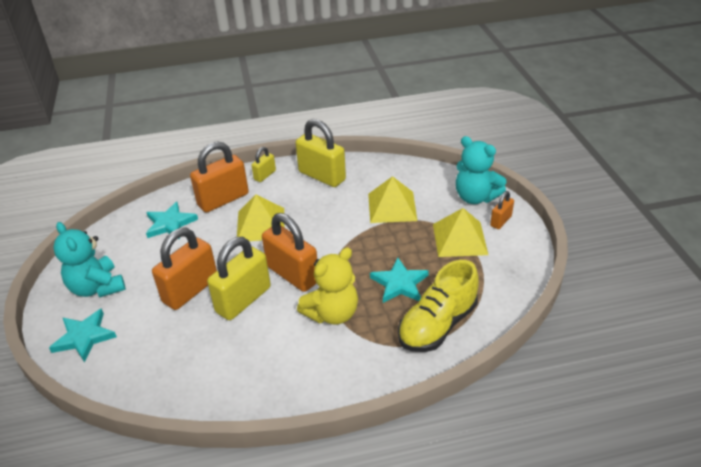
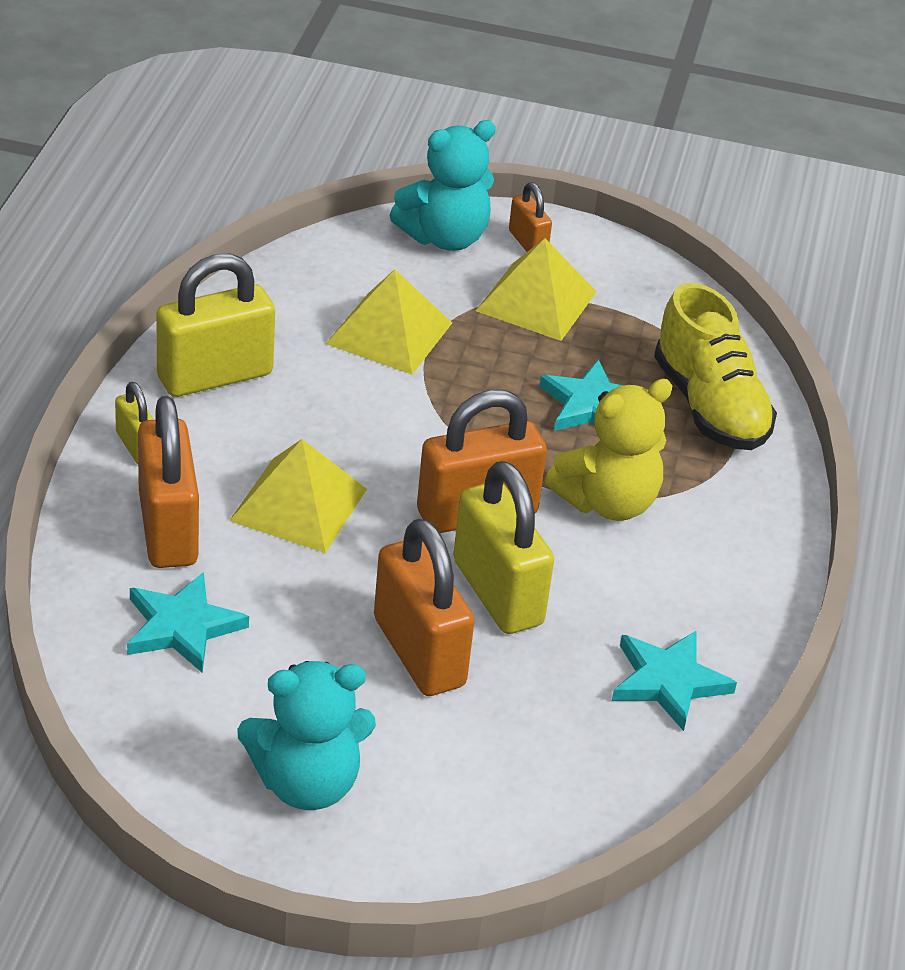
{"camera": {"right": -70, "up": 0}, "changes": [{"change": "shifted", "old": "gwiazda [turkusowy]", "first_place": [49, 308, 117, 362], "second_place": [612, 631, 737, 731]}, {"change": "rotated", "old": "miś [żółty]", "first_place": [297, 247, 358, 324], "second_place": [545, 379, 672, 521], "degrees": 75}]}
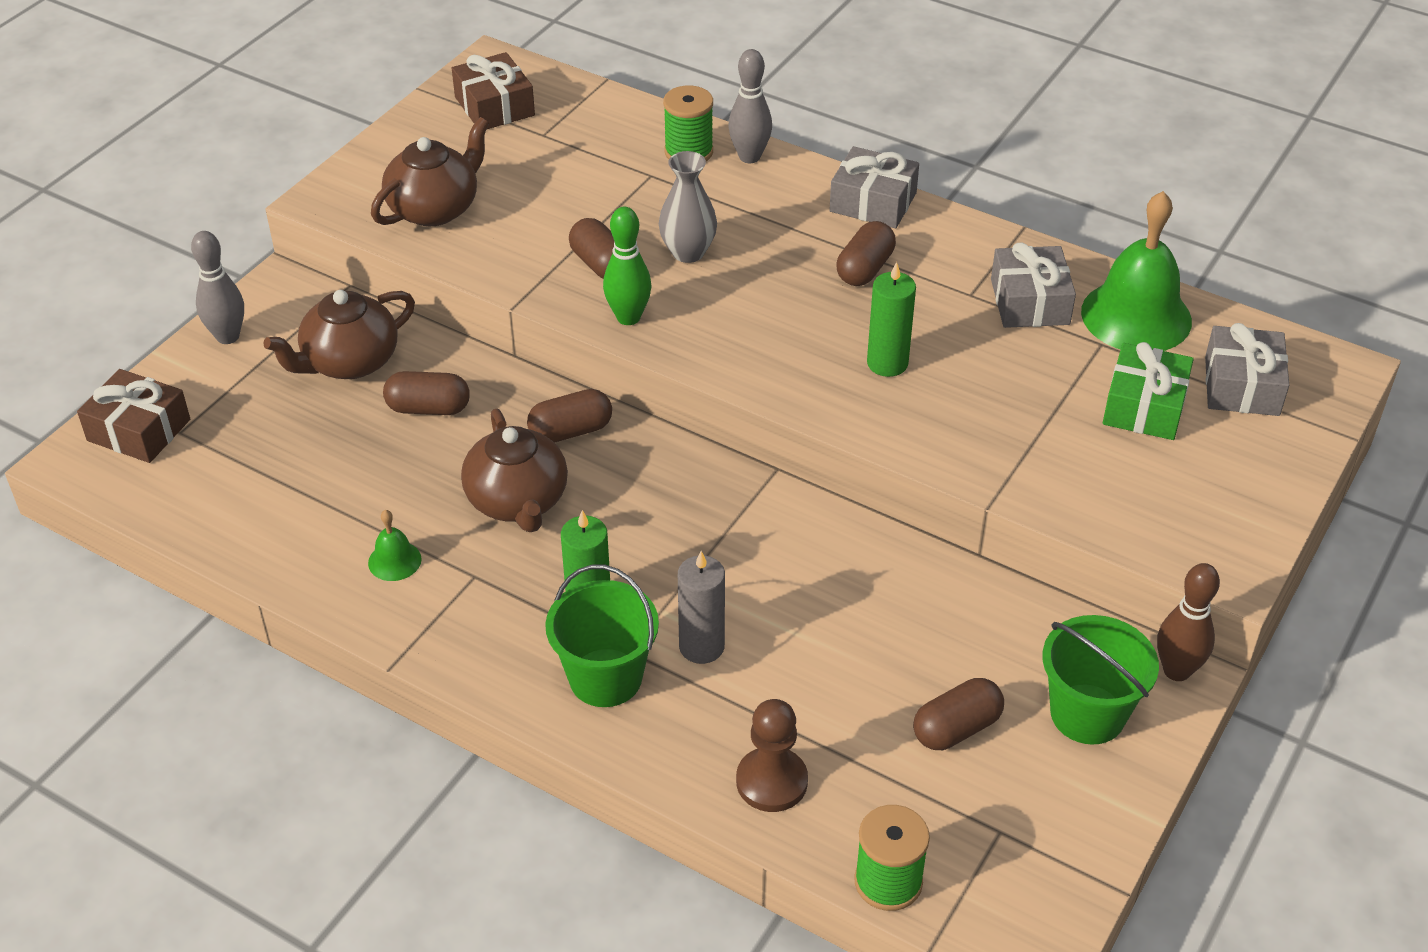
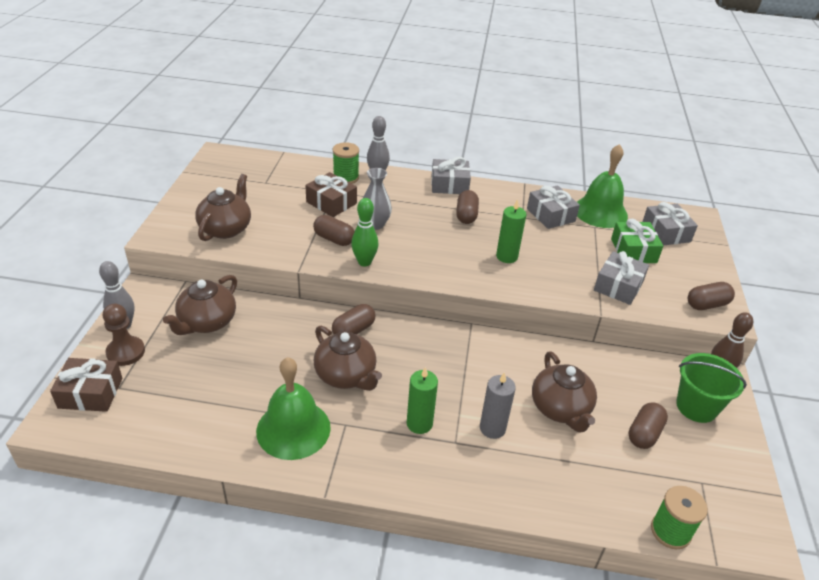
{"camera": {"right": -25, "up": -5}, "changes": [{"change": "scaled", "old": "dzwonek [zielony]", "first_place": [368, 510, 422, 581], "second_place": [256, 357, 331, 460], "factor": 2.25}, {"change": "shifted", "old": "kapsułka [brązowy]", "first_place": [383, 371, 470, 415], "second_place": [688, 282, 735, 310]}, {"change": "shifted", "old": "prezent [brązowy]", "first_place": [452, 52, 535, 129], "second_place": [305, 172, 357, 217]}, {"change": "gone", "old": "wiadro [zielony]", "first_place": [545, 564, 659, 707]}, {"change": "shifted", "old": "pionek [brązowy]", "first_place": [736, 699, 808, 812], "second_place": [103, 304, 145, 366]}, {"change": "new", "new": "imbryk [brązowy]", "second_place": [532, 351, 597, 433]}, {"change": "new", "new": "prezent [szary]", "second_place": [594, 251, 649, 305]}]}
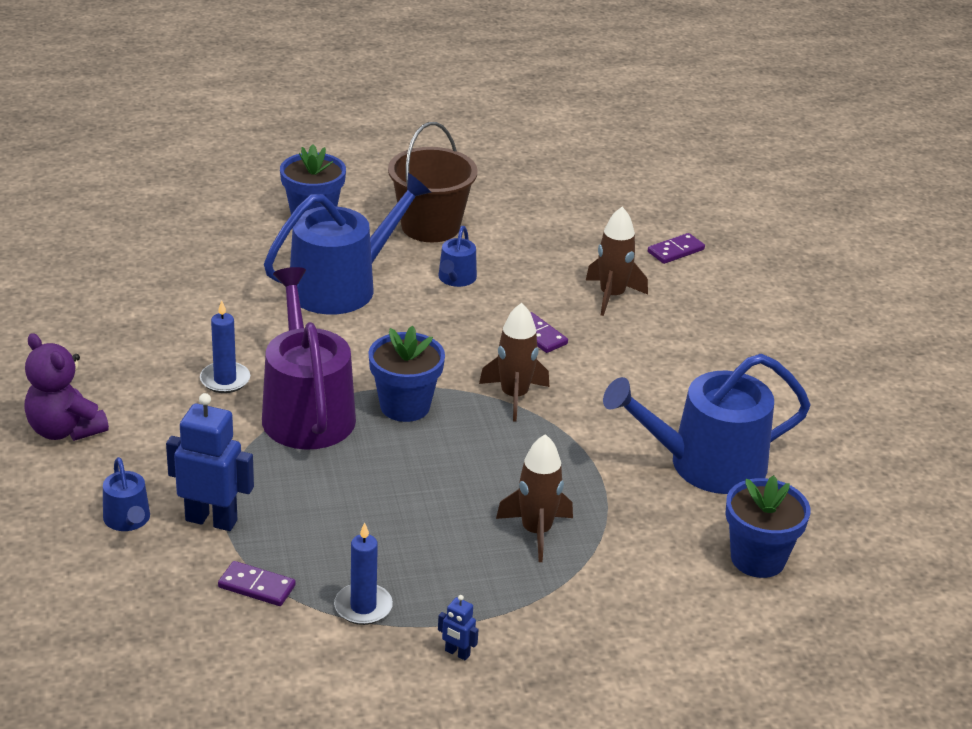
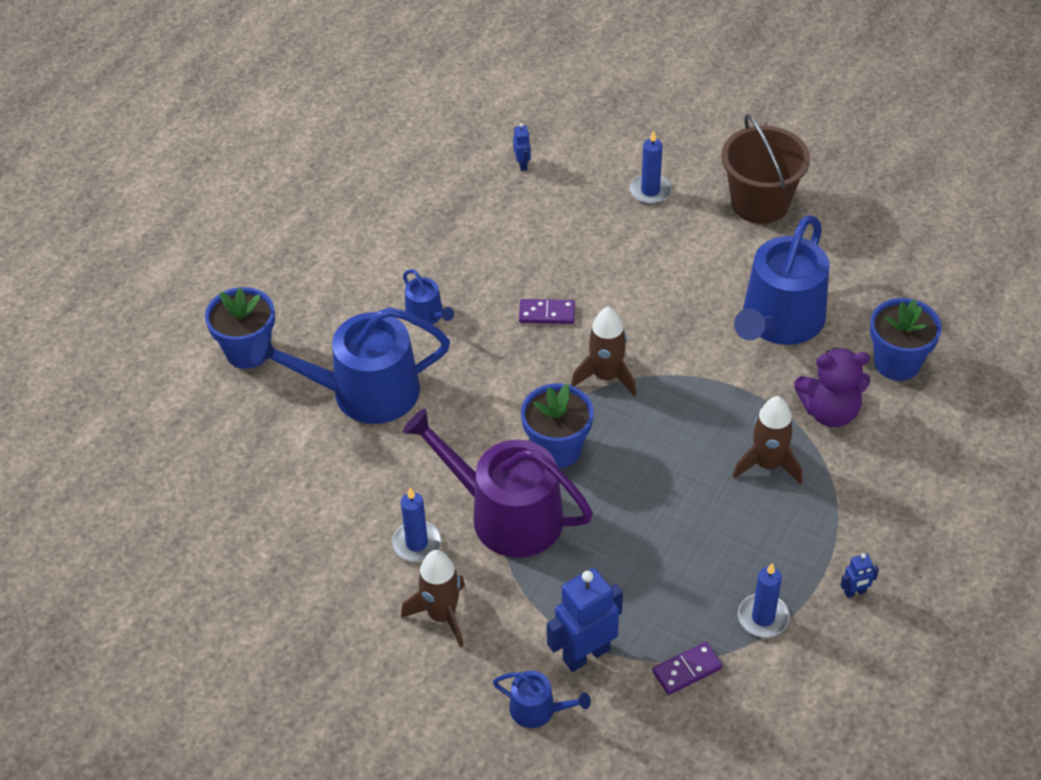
{"camera": {"right": -45, "up": 15}, "changes": [{"change": "shifted", "old": "miś [fioletowy]", "first_place": [24, 333, 109, 441], "second_place": [794, 347, 870, 427]}, {"change": "rotated", "old": "konewka [niebieski]", "first_place": [264, 173, 432, 315], "second_place": [251, 307, 450, 424], "degrees": -105}, {"change": "shifted", "old": "wiadro [brązowy]", "first_place": [388, 122, 478, 242], "second_place": [721, 114, 810, 224]}, {"change": "shifted", "old": "rakieta [brązowy]", "first_place": [586, 207, 648, 316], "second_place": [401, 550, 465, 647]}, {"change": "swapped", "old": "kostka domina [fioletowy]", "new": "robot [niebieski]", "first_place": [648, 233, 705, 264], "second_place": [513, 123, 531, 171]}, {"change": "new", "new": "świeca [niebieski]", "second_place": [629, 130, 672, 204]}]}
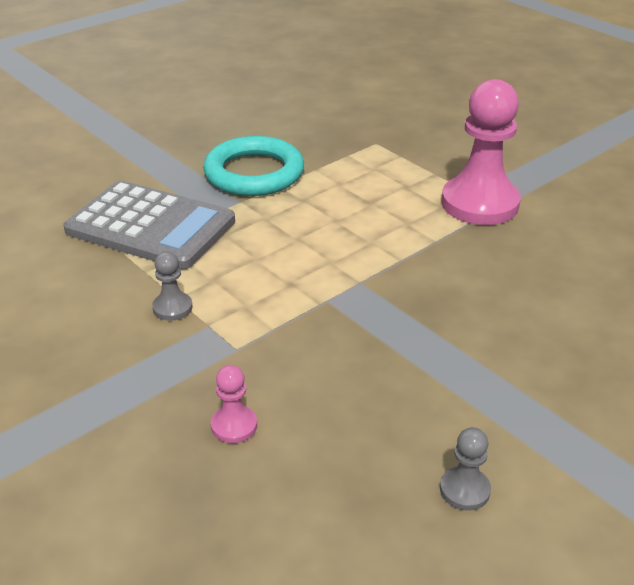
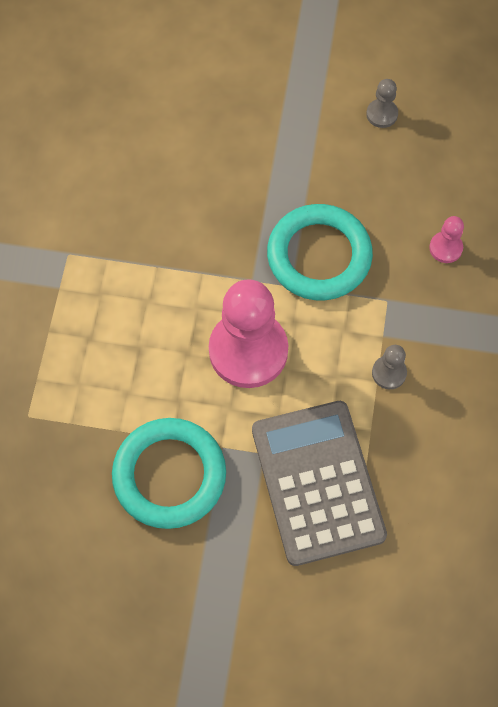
{"camera": {"right": -130, "up": 30}, "changes": [{"change": "shifted", "old": "pionek [różowy]", "first_place": [442, 79, 521, 225], "second_place": [209, 279, 288, 388]}, {"change": "new", "new": "pierścień [turkusowy]", "second_place": [267, 204, 373, 300]}]}
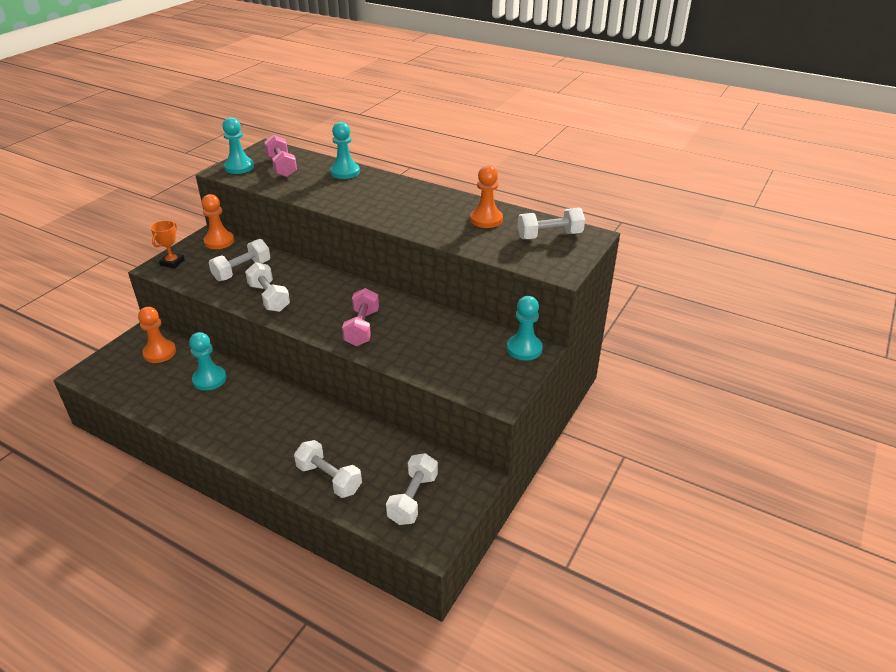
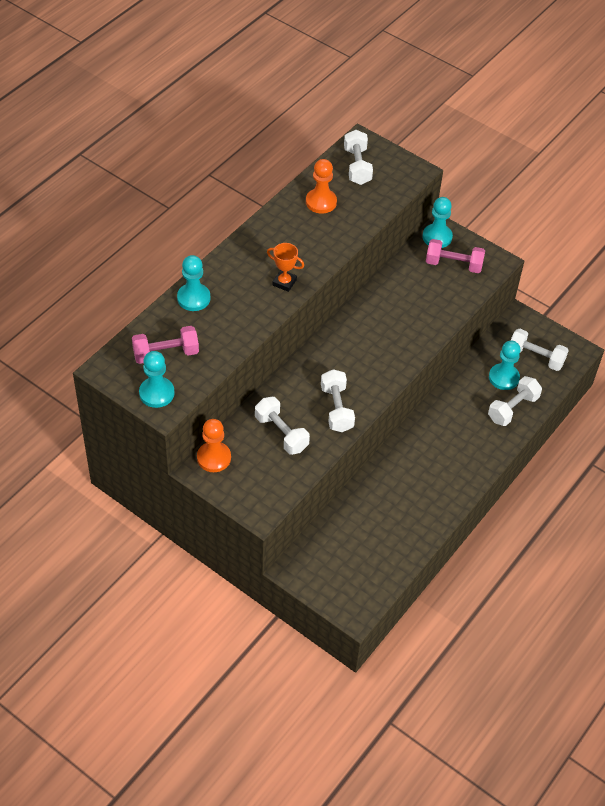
{"camera": {"right": -85, "up": 15}, "changes": [{"change": "gone", "old": "pionek [pomarańczowy]", "first_place": [138, 307, 176, 363]}, {"change": "shifted", "old": "puchar [pomarańczowy]", "first_place": [151, 220, 185, 269], "second_place": [267, 243, 304, 292]}, {"change": "shifted", "old": "pionek [turkusowy]", "first_place": [189, 332, 226, 391], "second_place": [489, 341, 521, 390]}, {"change": "rotated", "old": "hantel [biały]", "first_place": [245, 262, 290, 312], "second_place": [321, 369, 355, 432], "degrees": -75}, {"change": "shifted", "old": "hantel [różowy]", "first_place": [342, 288, 379, 346], "second_place": [426, 239, 485, 273]}]}
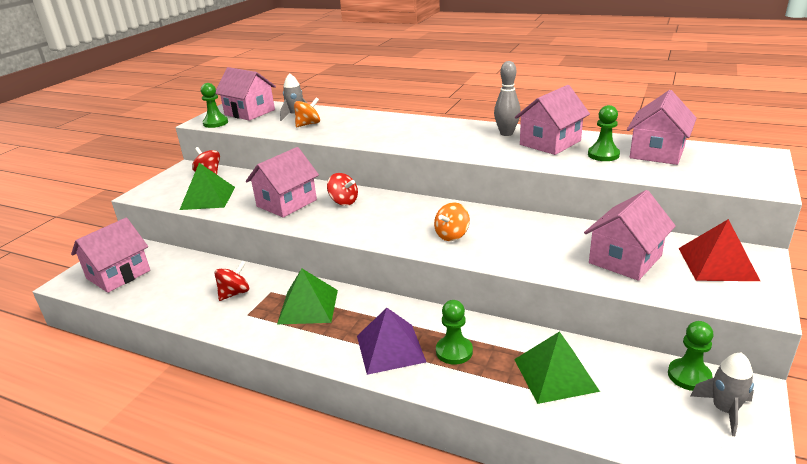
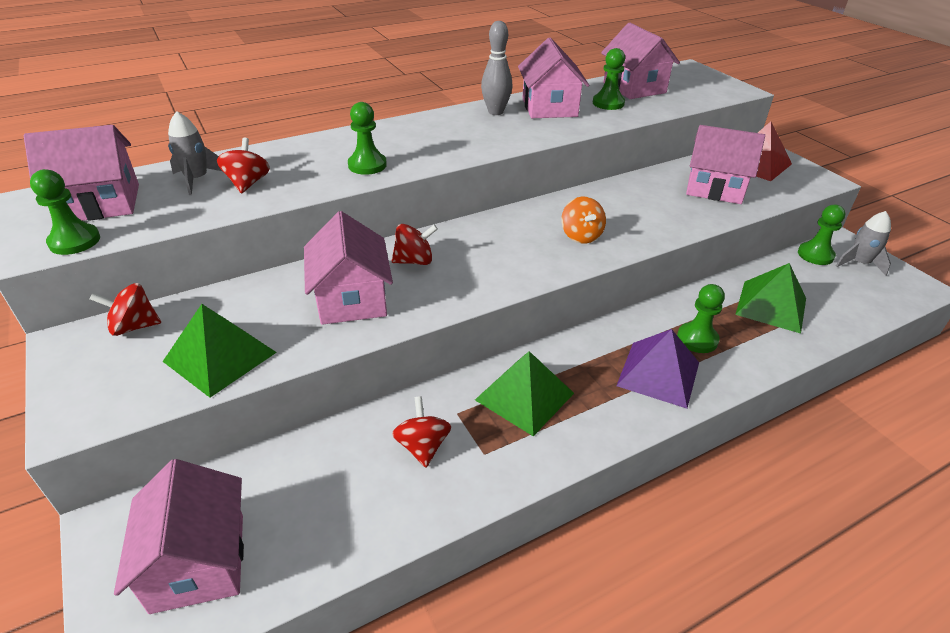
{"camera": {"right": -55, "up": 10}, "changes": [{"change": "repainted", "old": "bączek [pomarańczowy]", "new": "bączek [czerwony]", "first_place": [294, 97, 320, 127], "second_place": [217, 138, 270, 194]}, {"change": "rotated", "old": "domek [różowy]", "first_place": [584, 190, 676, 281], "second_place": [686, 125, 765, 204], "degrees": -60}, {"change": "new", "new": "pionek [zielony]", "second_place": [348, 102, 387, 175]}]}
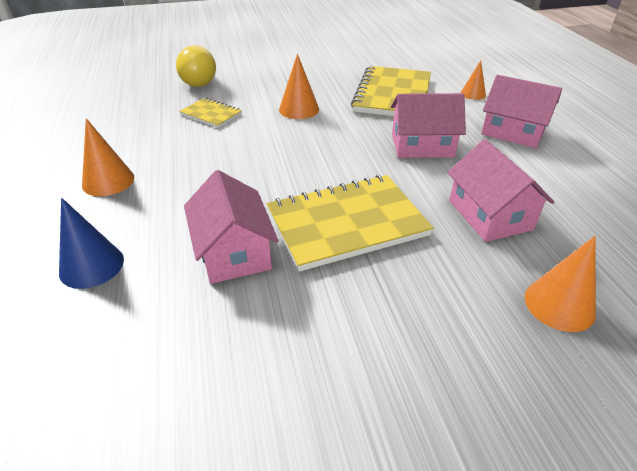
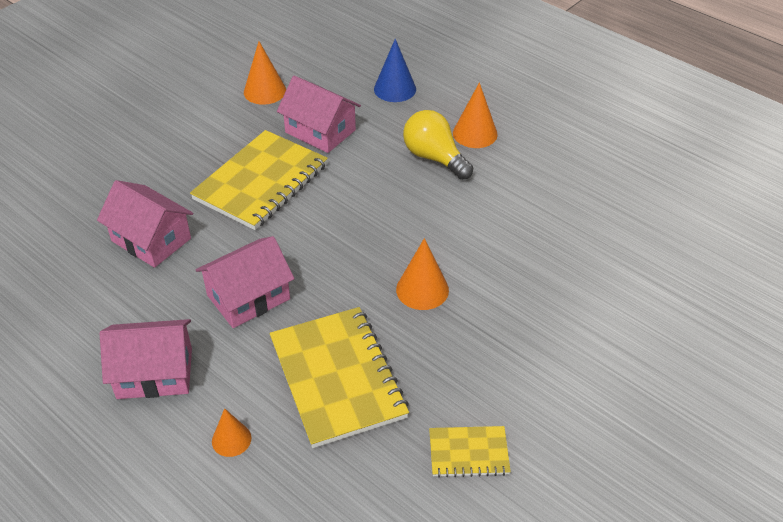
{"camera": {"right": 145, "up": 5}, "changes": [{"change": "shifted", "old": "żarówka [żółty]", "first_place": [176, 45, 216, 87], "second_place": [403, 110, 473, 180]}, {"change": "shifted", "old": "zeszyt [żółty]", "first_place": [180, 98, 242, 128], "second_place": [429, 426, 511, 478]}, {"change": "shifted", "old": "stożek [pomarańczowy]", "first_place": [525, 236, 596, 332], "second_place": [244, 41, 286, 105]}]}
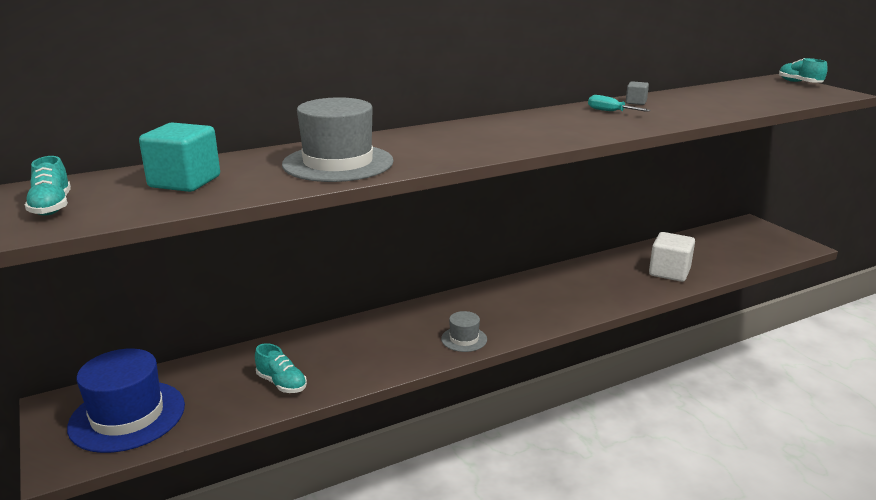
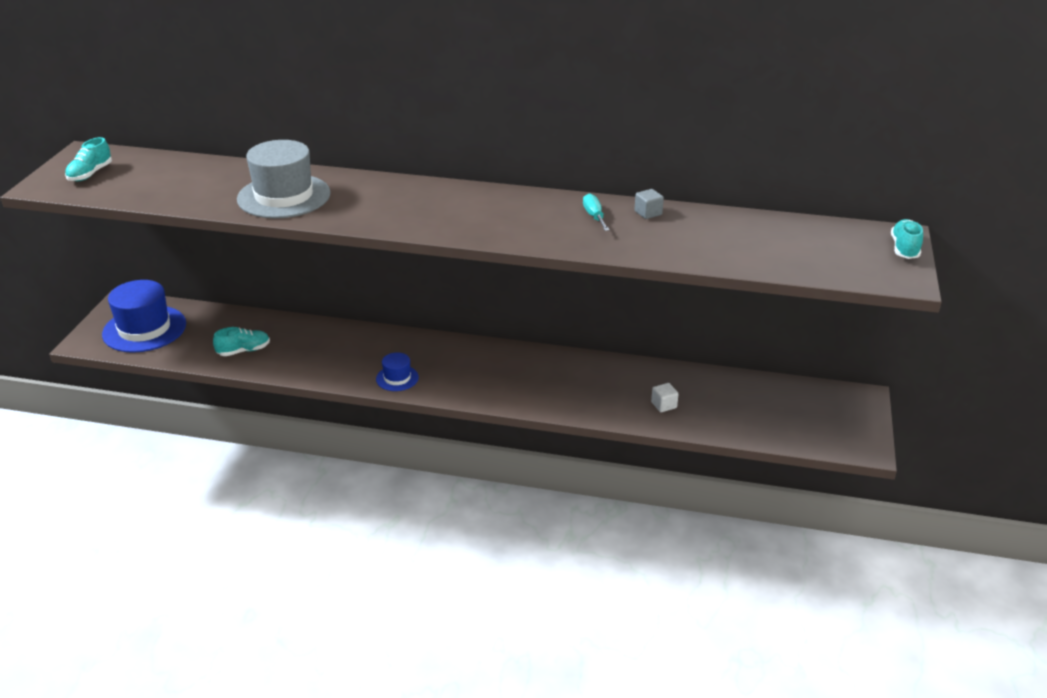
{"camera": {"right": 40, "up": 10}, "changes": [{"change": "gone", "old": "sześcian [turkusowy]", "first_place": [139, 122, 220, 192]}, {"change": "rotated", "old": "but [turkusowy]", "first_place": [255, 343, 307, 393], "second_place": [213, 327, 270, 356], "degrees": -105}, {"change": "repainted", "old": "kapelusz [szary]", "new": "kapelusz [niebieski]", "first_place": [441, 311, 487, 352], "second_place": [376, 352, 419, 391]}, {"change": "scaled", "old": "sześcian [biały]", "first_place": [649, 232, 695, 282], "second_place": [651, 383, 679, 412], "factor": 0.5}]}
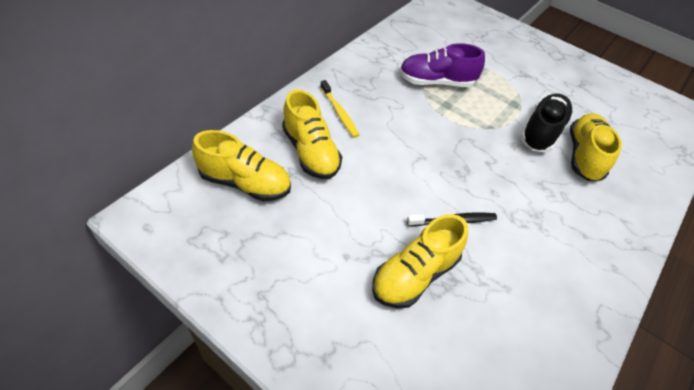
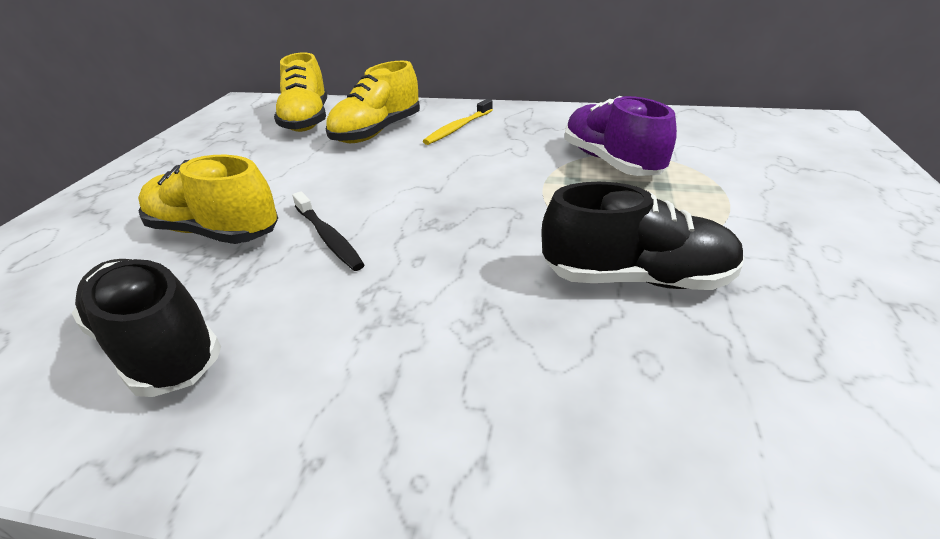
{"camera": {"right": 70, "up": -15}, "changes": [{"change": "gone", "old": "but [żółty]", "first_place": [570, 113, 622, 181]}, {"change": "new", "new": "but [czarny]", "second_place": [72, 259, 221, 397]}]}
